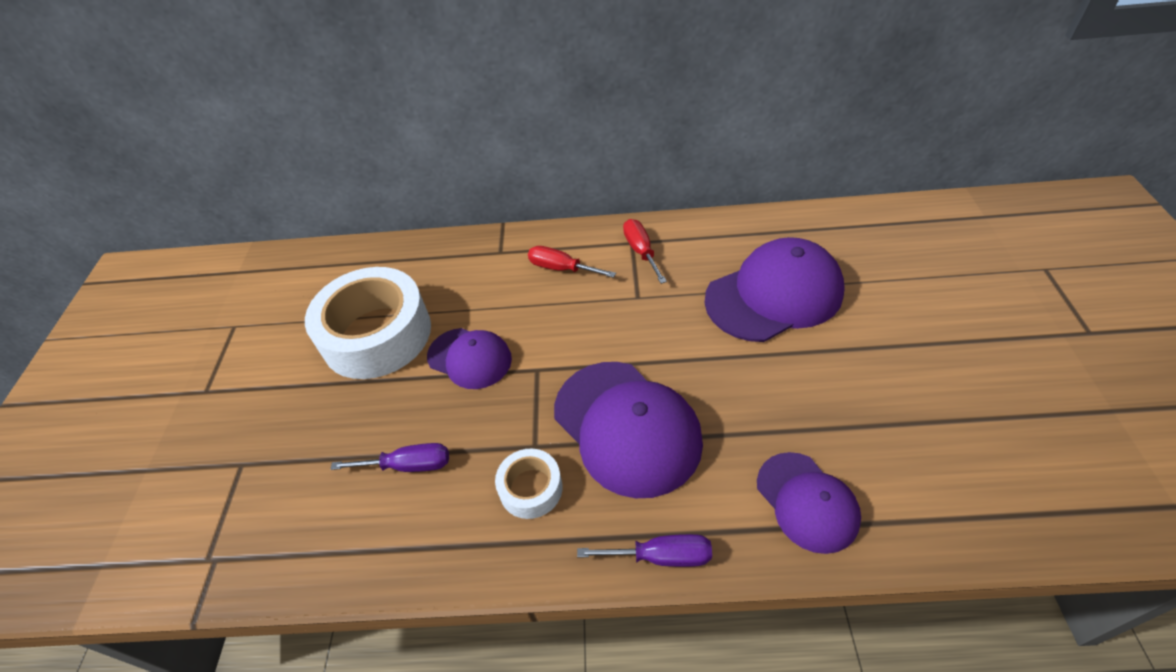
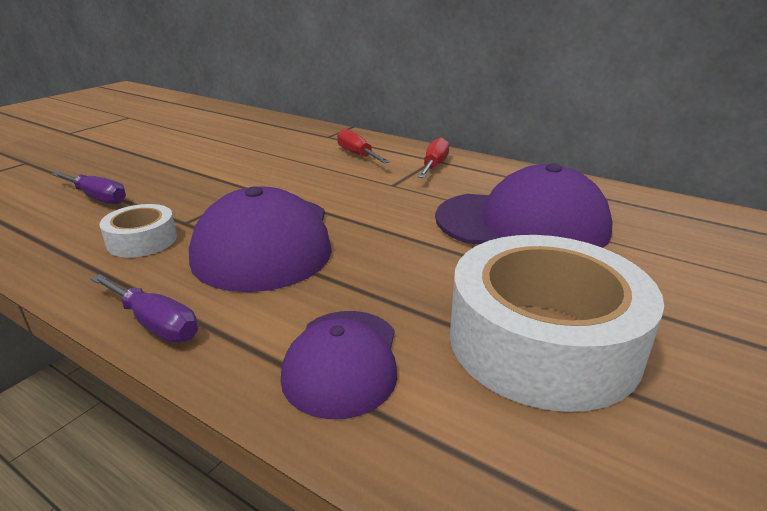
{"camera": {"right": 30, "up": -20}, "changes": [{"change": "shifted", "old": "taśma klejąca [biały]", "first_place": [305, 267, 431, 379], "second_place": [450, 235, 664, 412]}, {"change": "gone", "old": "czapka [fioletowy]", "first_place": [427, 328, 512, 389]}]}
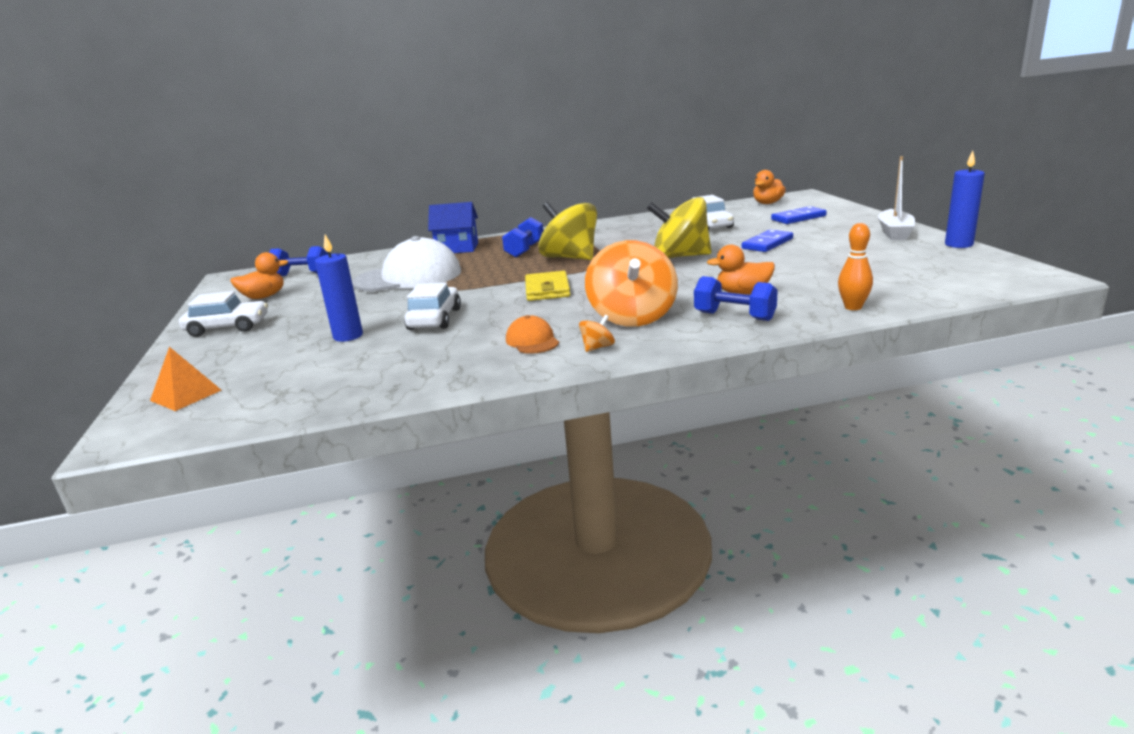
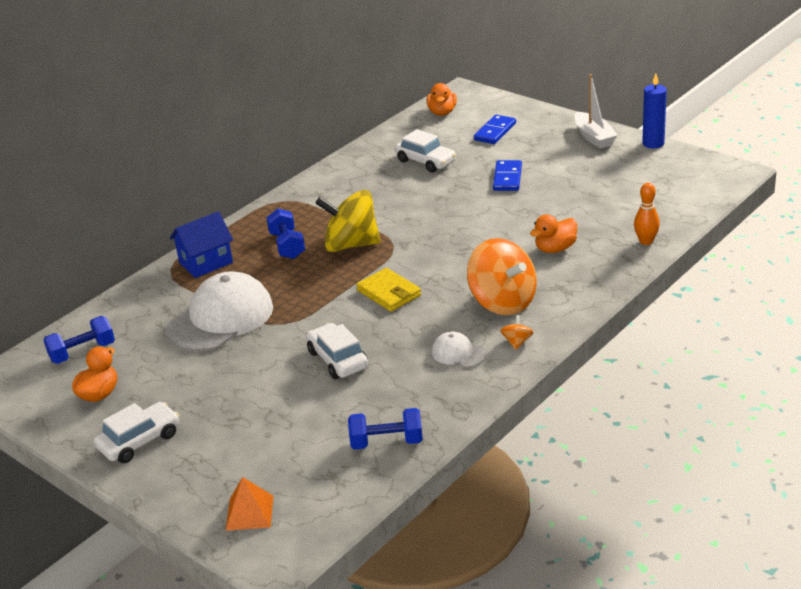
{"camera": {"right": -35, "up": 10}, "changes": [{"change": "gone", "old": "świeca [niebieski]", "first_place": [315, 235, 363, 342]}, {"change": "repainted", "old": "czapka [pomarańczowy]", "new": "czapka [biały]", "first_place": [506, 315, 559, 354], "second_place": [431, 331, 486, 368]}, {"change": "gone", "old": "bączek [żółty]", "first_place": [647, 197, 712, 259]}, {"change": "shifted", "old": "hantel [niebieski]", "first_place": [694, 276, 778, 321], "second_place": [348, 408, 423, 450]}]}
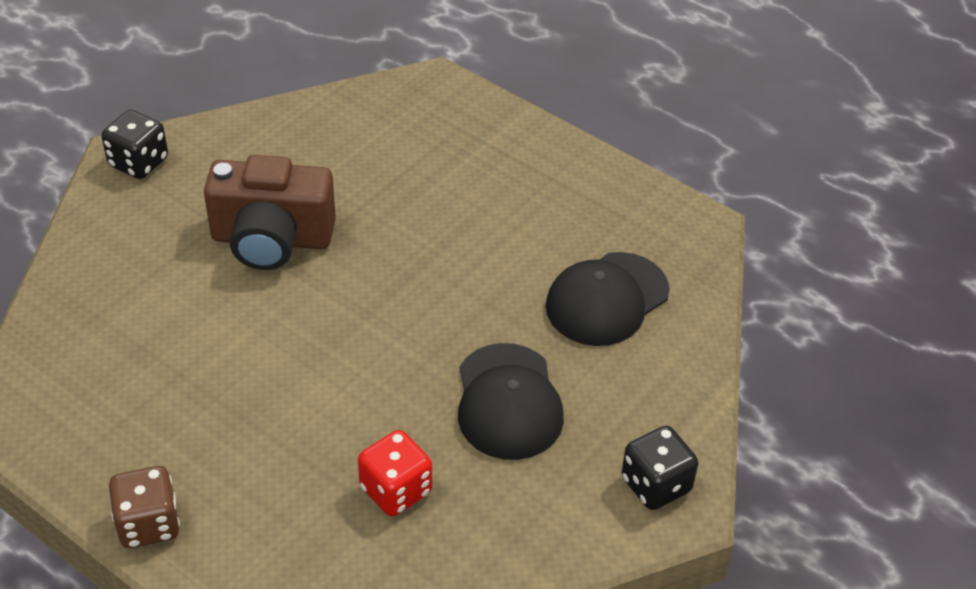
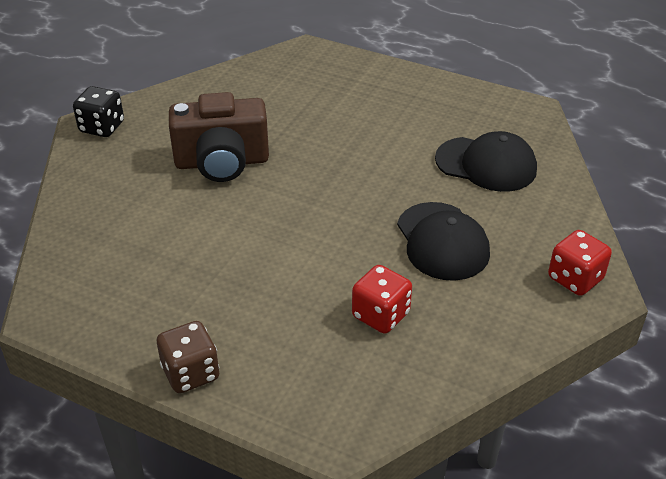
{"camera": {"right": -10, "up": -5}, "changes": [{"change": "rotated", "old": "czapka [czarny]", "first_place": [546, 252, 669, 346], "second_place": [435, 131, 537, 192], "degrees": -105}, {"change": "repainted", "old": "kostka do gry [czarny]", "new": "kostka do gry [czerwony]", "first_place": [621, 426, 698, 510], "second_place": [548, 230, 612, 296]}]}
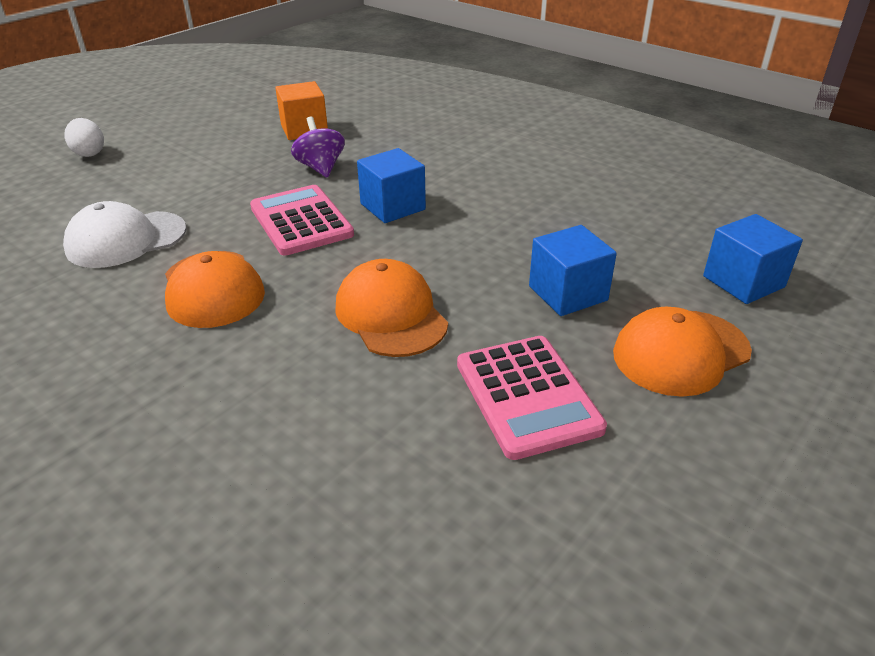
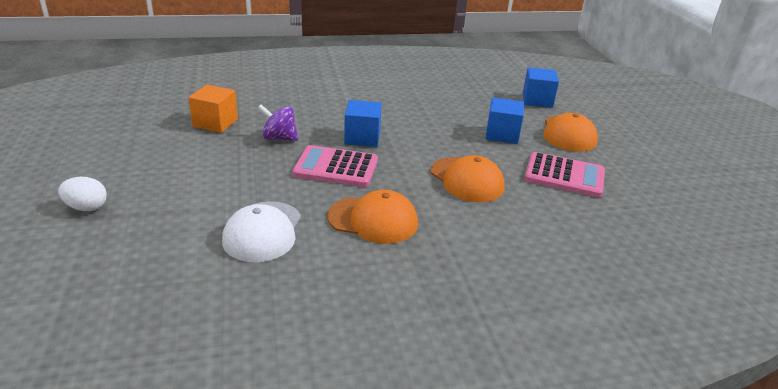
{"camera": {"right": -55, "up": -5}, "changes": [{"change": "rotated", "old": "czapka [pomarańczowy]", "first_place": [335, 259, 448, 357], "second_place": [431, 155, 505, 202], "degrees": -135}]}
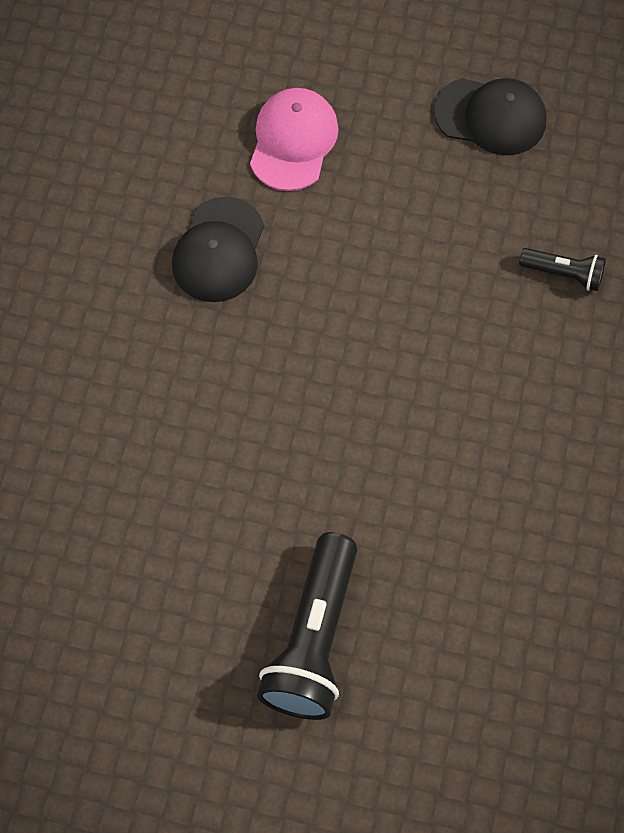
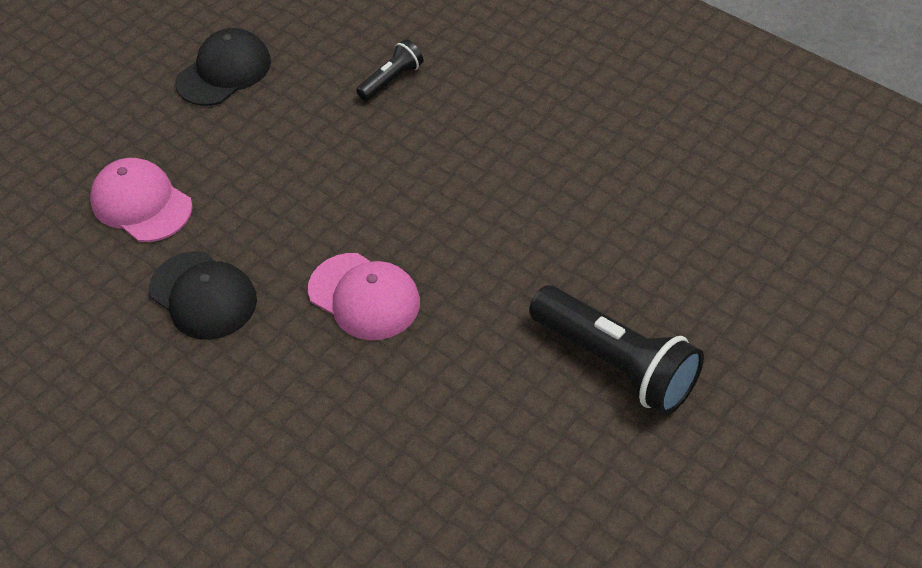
{"camera": {"right": -60, "up": -15}, "changes": [{"change": "new", "new": "czapka [różowy]", "second_place": [308, 253, 420, 340]}]}
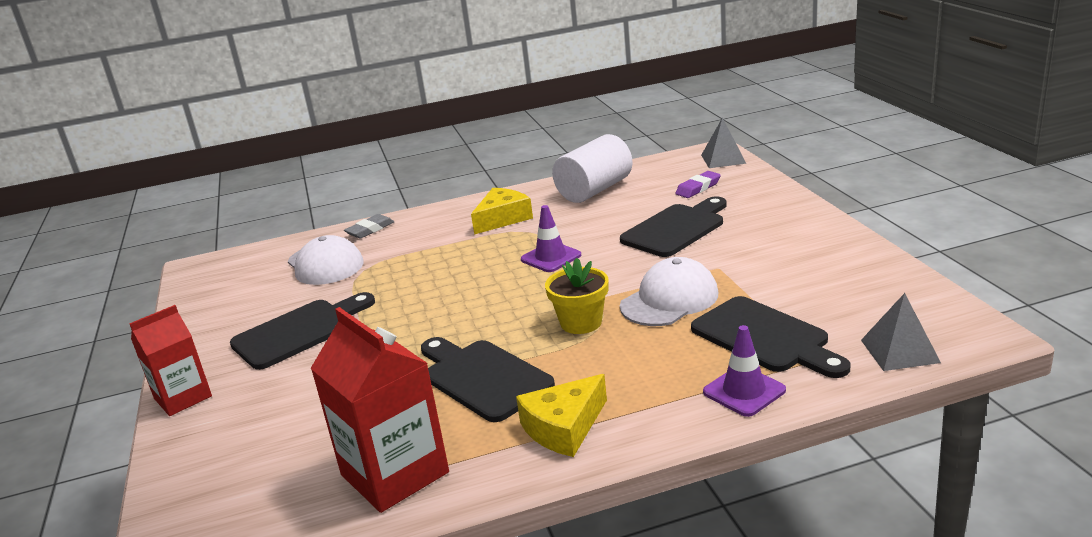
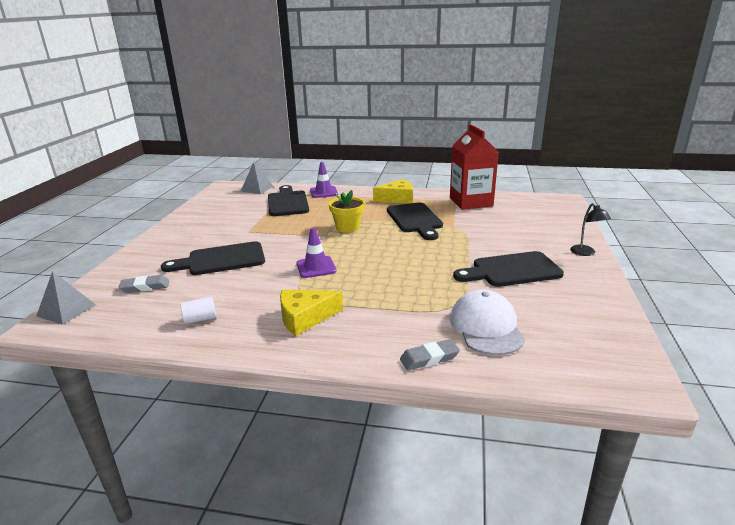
{"camera": {"right": -155, "up": 0}, "changes": [{"change": "swapped", "old": "karton mleka [czerwony]", "new": "lampka [czarny]", "first_place": [129, 305, 212, 416], "second_place": [570, 203, 611, 256]}, {"change": "scaled", "old": "walec [biały]", "first_place": [552, 134, 633, 203], "second_place": [180, 297, 216, 324], "factor": 0.43}, {"change": "gone", "old": "czapka [biały]", "first_place": [620, 257, 718, 326]}, {"change": "repainted", "old": "gumka do mazania [fioletowy]", "new": "gumka do mazania [szary]", "first_place": [675, 171, 721, 198], "second_place": [119, 275, 169, 293]}]}
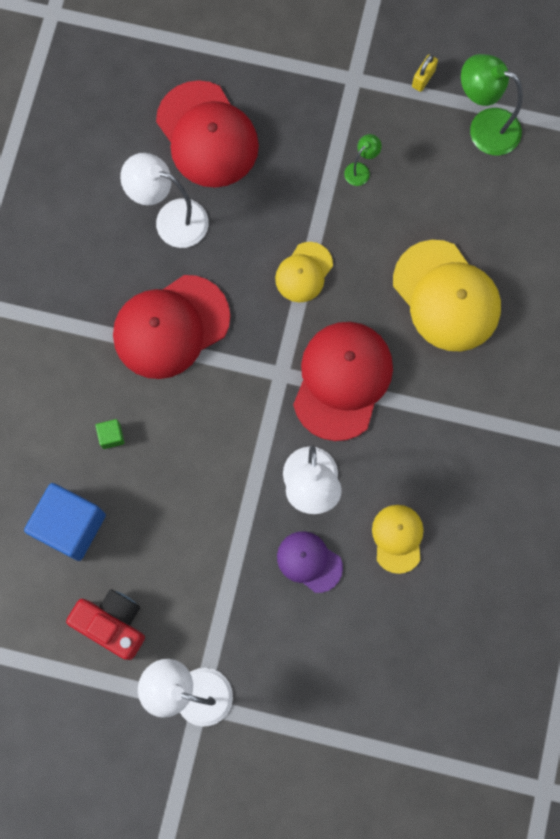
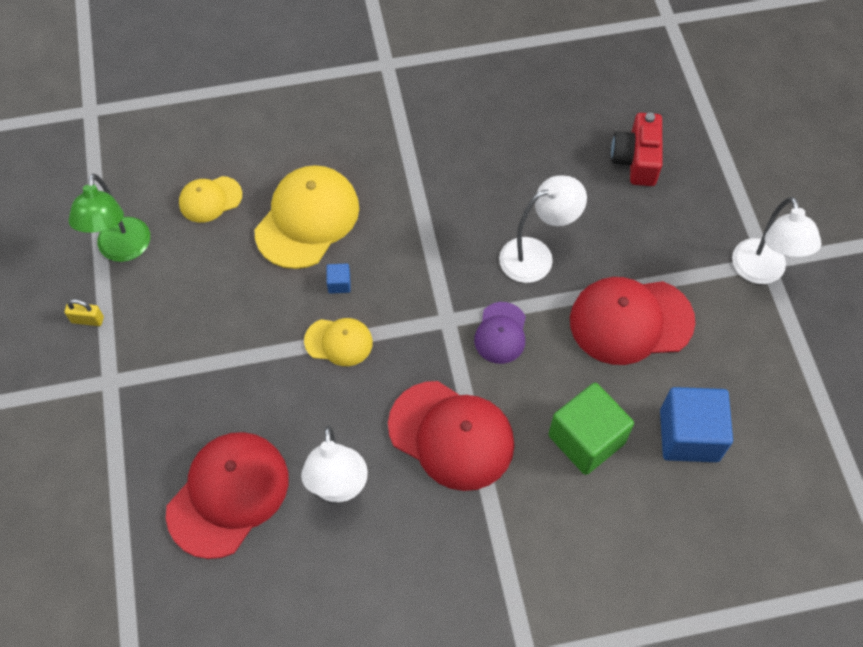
{"camera": {"right": -115, "up": -15}, "changes": [{"change": "shifted", "old": "aparat fotograficzny [czerwony]", "first_place": [66, 589, 145, 660], "second_place": [611, 113, 662, 186]}, {"change": "scaled", "old": "sześcian [zielony]", "first_place": [96, 419, 124, 449], "second_place": [548, 383, 634, 475], "factor": 2.4}, {"change": "shifted", "old": "czapka [fioletowy]", "first_place": [277, 531, 343, 593], "second_place": [474, 302, 526, 364]}, {"change": "shifted", "old": "czapka [czerwony]", "first_place": [293, 322, 393, 441], "second_place": [570, 277, 695, 365]}, {"change": "gone", "old": "lampka [zielony]", "first_place": [344, 134, 382, 186]}, {"change": "shifted", "old": "czapka [żółty]", "first_place": [372, 505, 424, 574], "second_place": [179, 176, 242, 223]}, {"change": "new", "new": "sześcian [niebieski]", "second_place": [326, 264, 351, 294]}]}
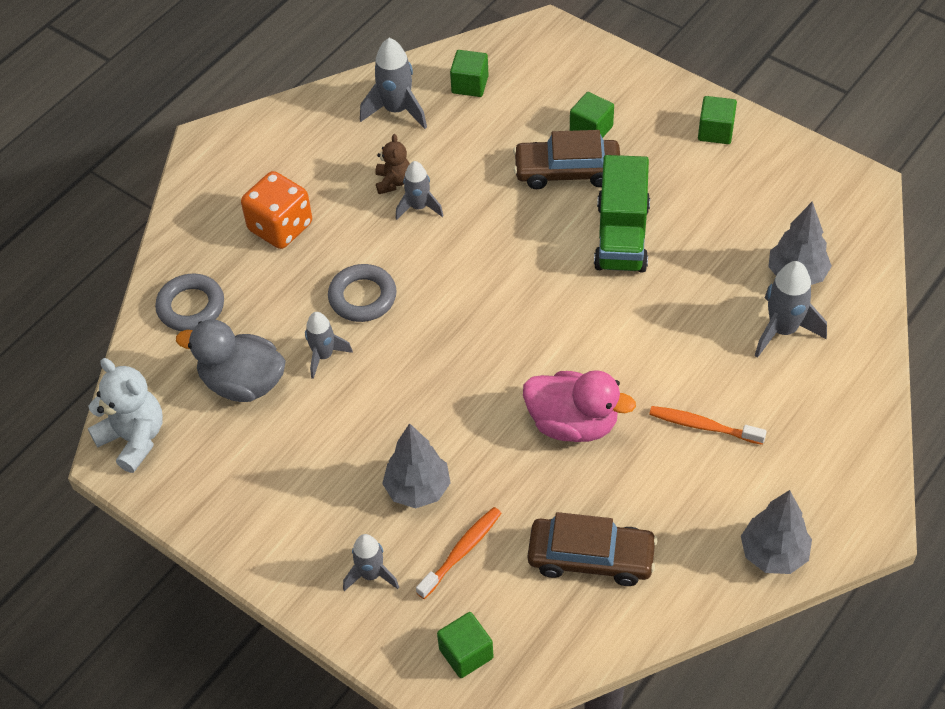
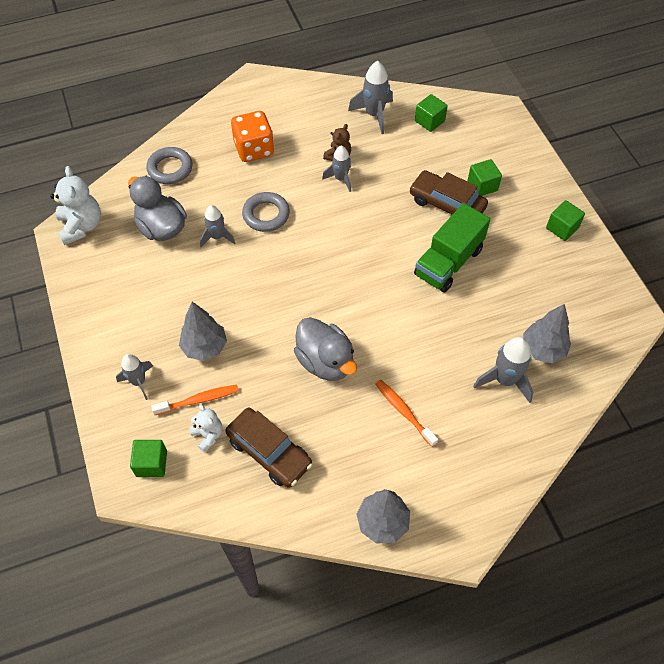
{"camera": {"right": 30, "up": 5}, "changes": [{"change": "repainted", "old": "kaczka [różowy]", "new": "kaczka [szary]", "first_place": [523, 370, 636, 442], "second_place": [294, 317, 357, 381]}, {"change": "new", "new": "miś [biały]", "second_place": [189, 404, 222, 453]}]}
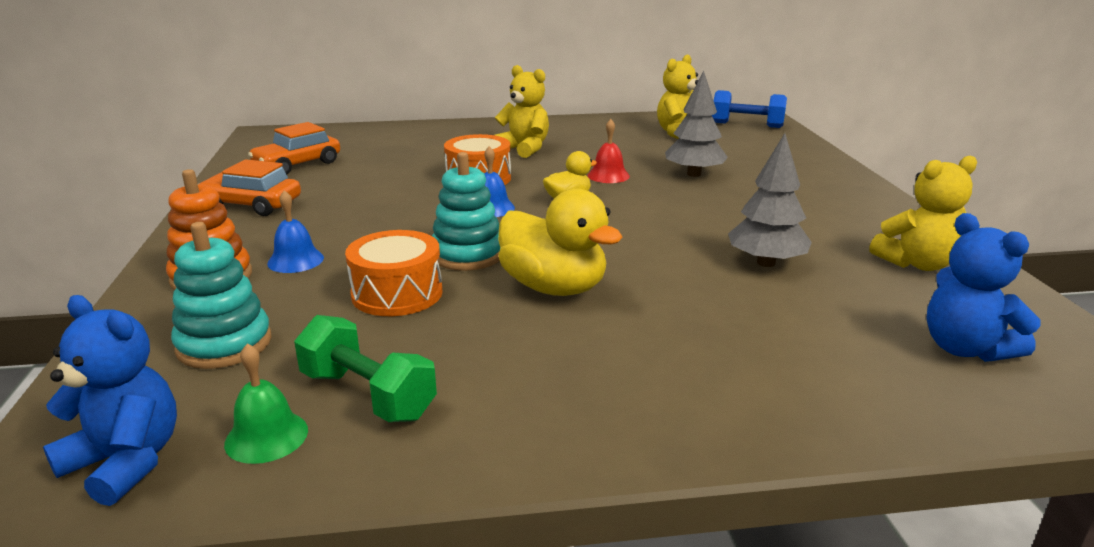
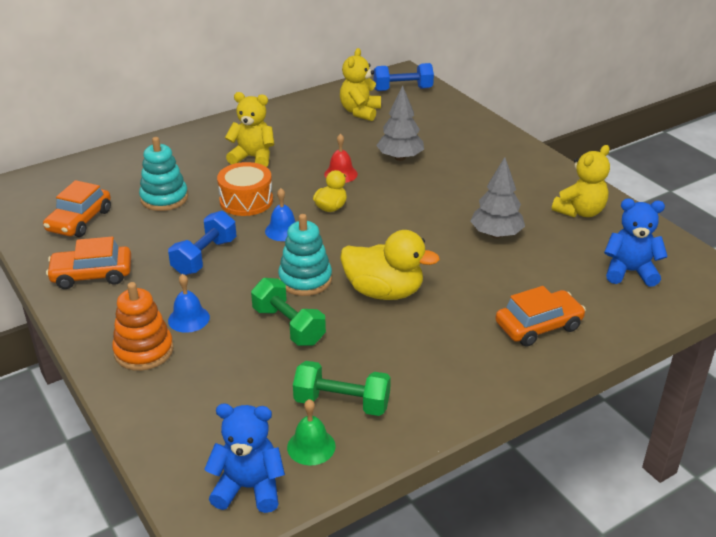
{"camera": {"right": -25, "up": 10}, "changes": [{"change": "shifted", "old": "zabawka nakładanka [turkusowy]", "first_place": [171, 222, 272, 369], "second_place": [139, 137, 188, 211]}, {"change": "swapped", "old": "bęben [pomarańczowy]", "new": "hantel [zielony]", "first_place": [345, 230, 443, 316], "second_place": [251, 278, 326, 346]}, {"change": "rotated", "old": "miś [niebieski]", "first_place": [926, 213, 1041, 362], "second_place": [604, 199, 668, 287], "degrees": 150}, {"change": "new", "new": "hantel [niebieski]", "second_place": [168, 211, 237, 275]}, {"change": "new", "new": "samochód [pomarańczowy]", "second_place": [495, 286, 586, 347]}]}
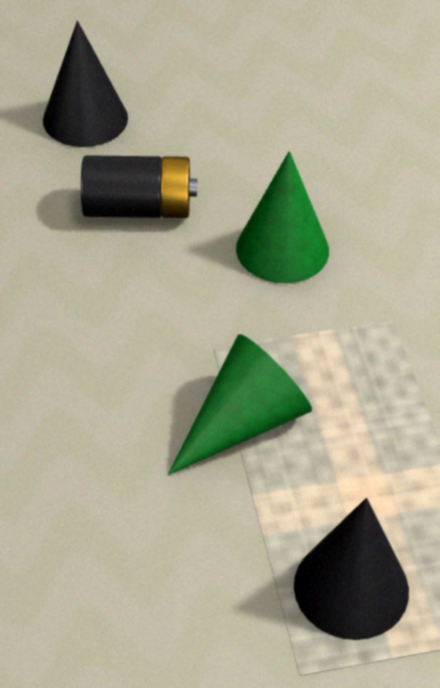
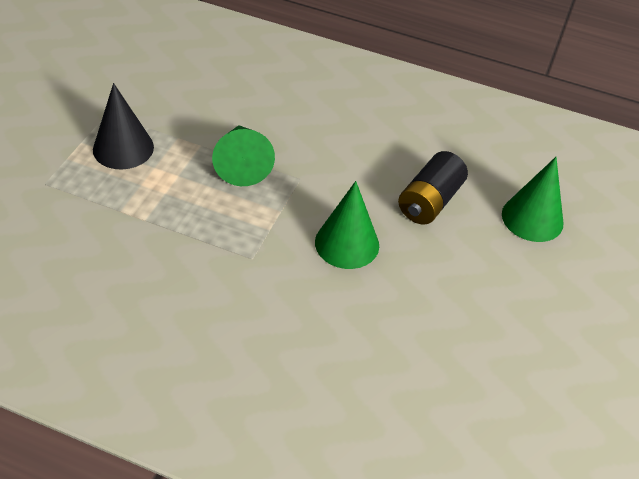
{"camera": {"right": 120, "up": 0}, "changes": [{"change": "repainted", "old": "stożek [czarny]", "new": "stożek [zielony]", "first_place": [43, 21, 128, 147], "second_place": [502, 157, 563, 242]}]}
